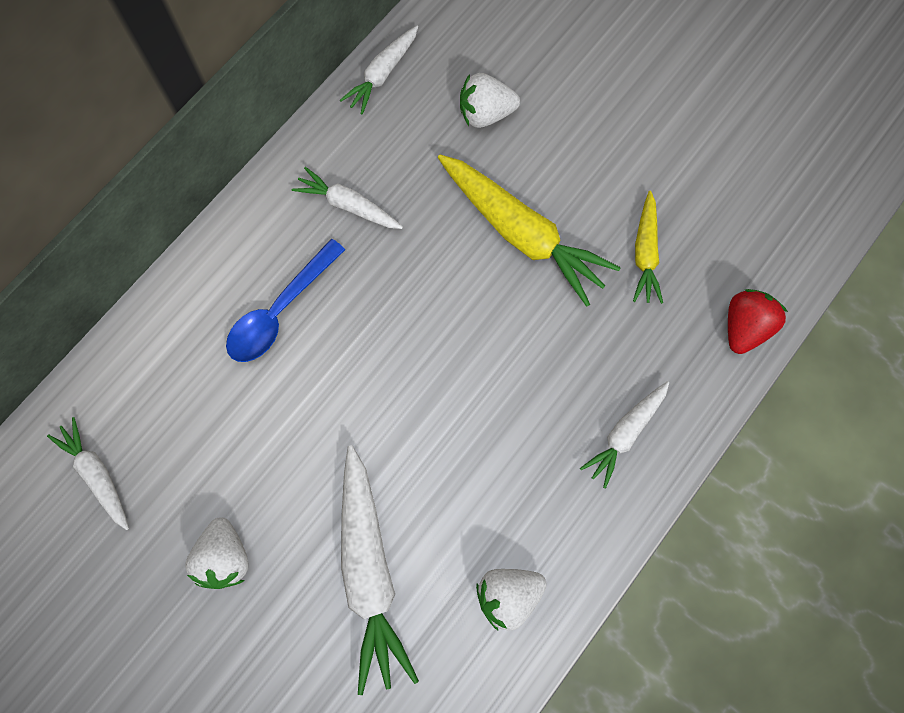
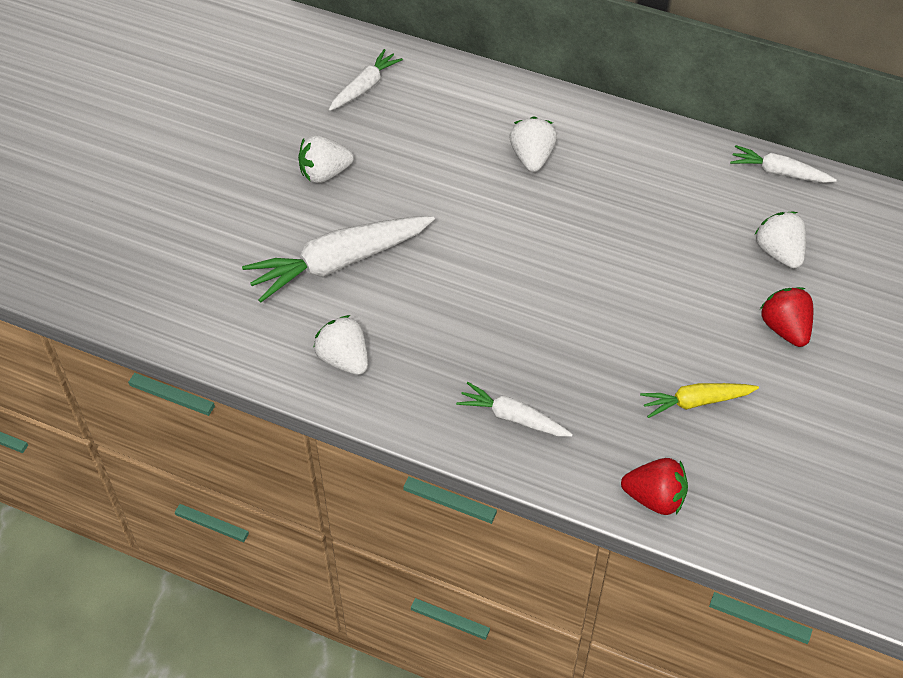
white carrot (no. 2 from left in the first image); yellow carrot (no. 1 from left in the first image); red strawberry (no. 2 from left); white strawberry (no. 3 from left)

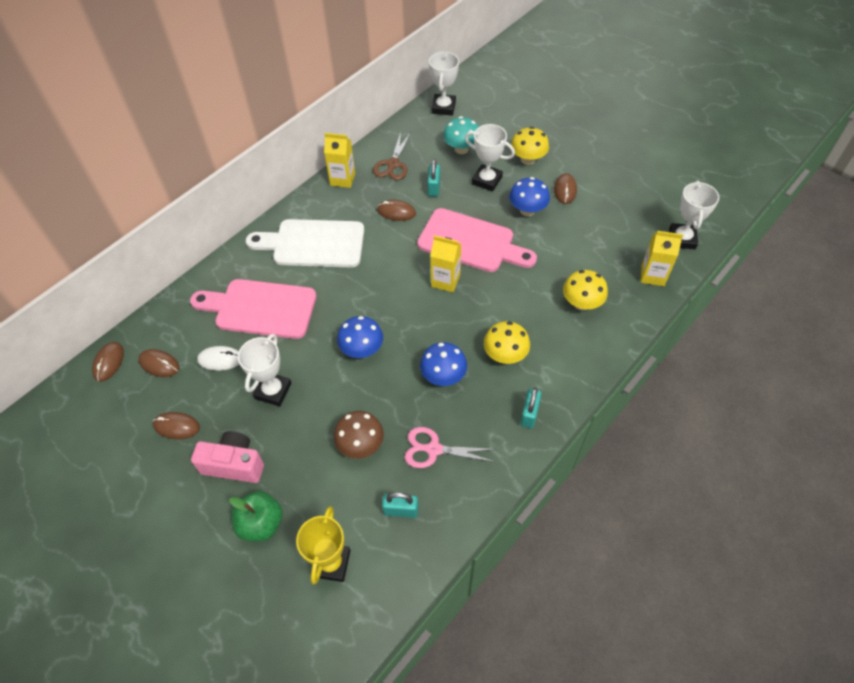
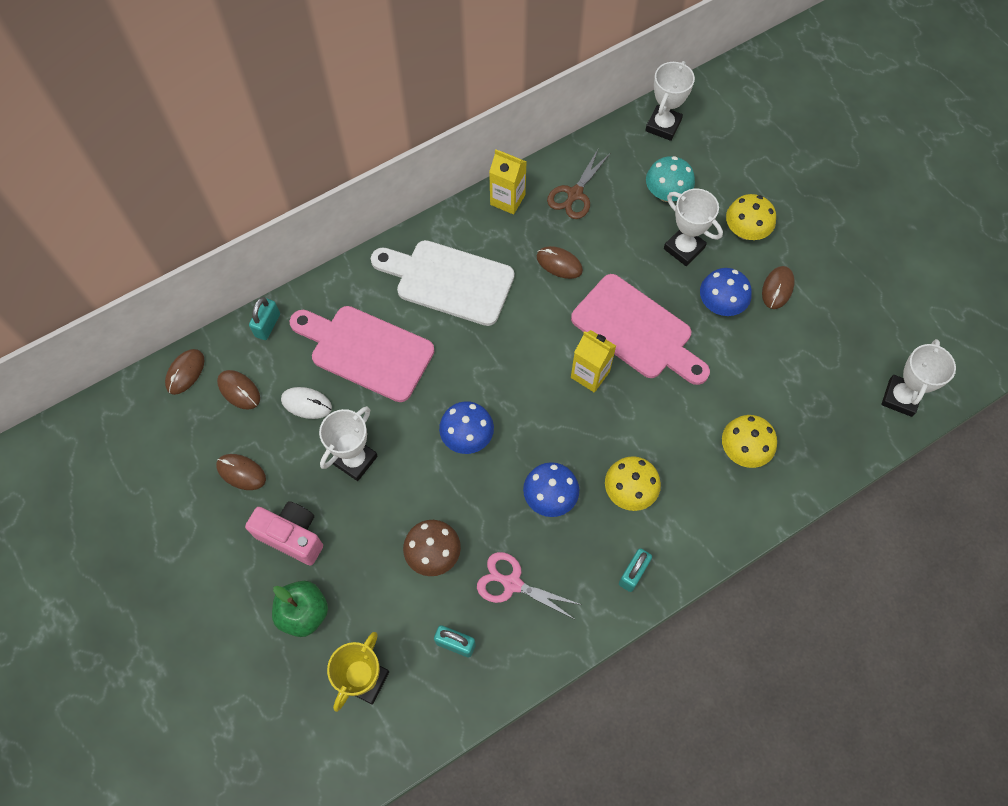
yellow carton (no. 3 from left in the first image); turquoise padlock (no. 1 from left)

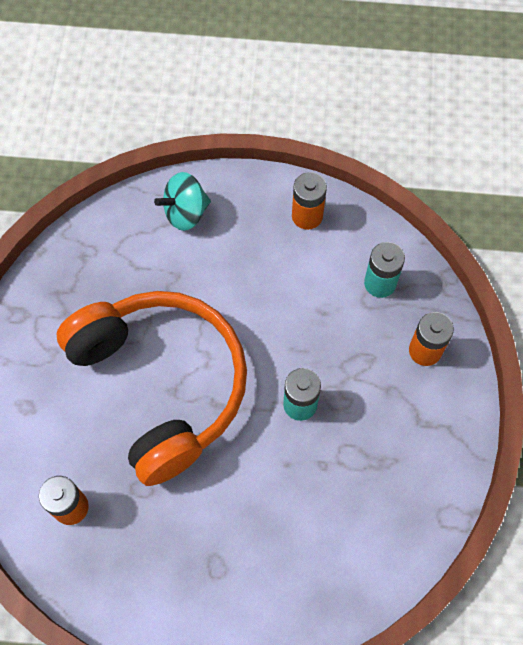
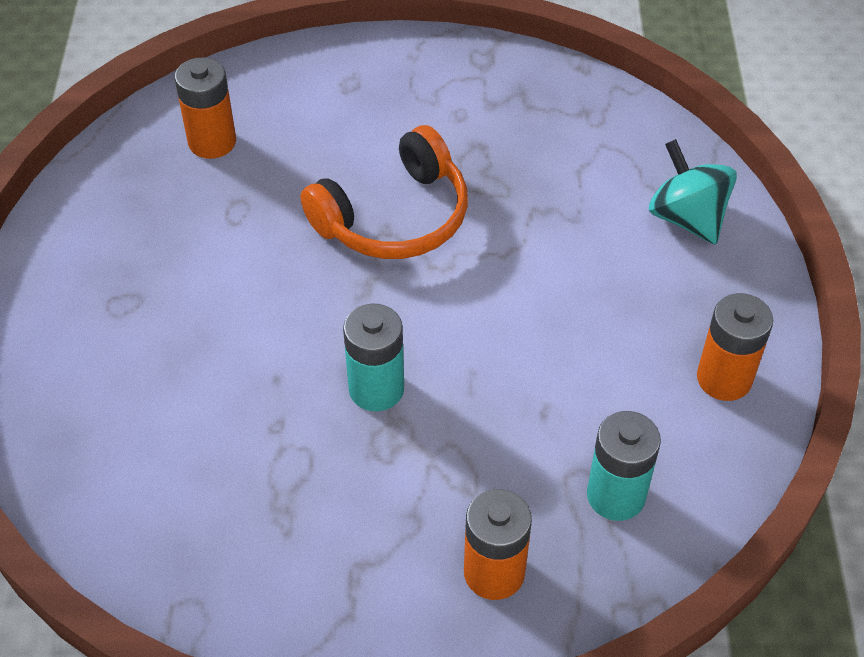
orange headphones

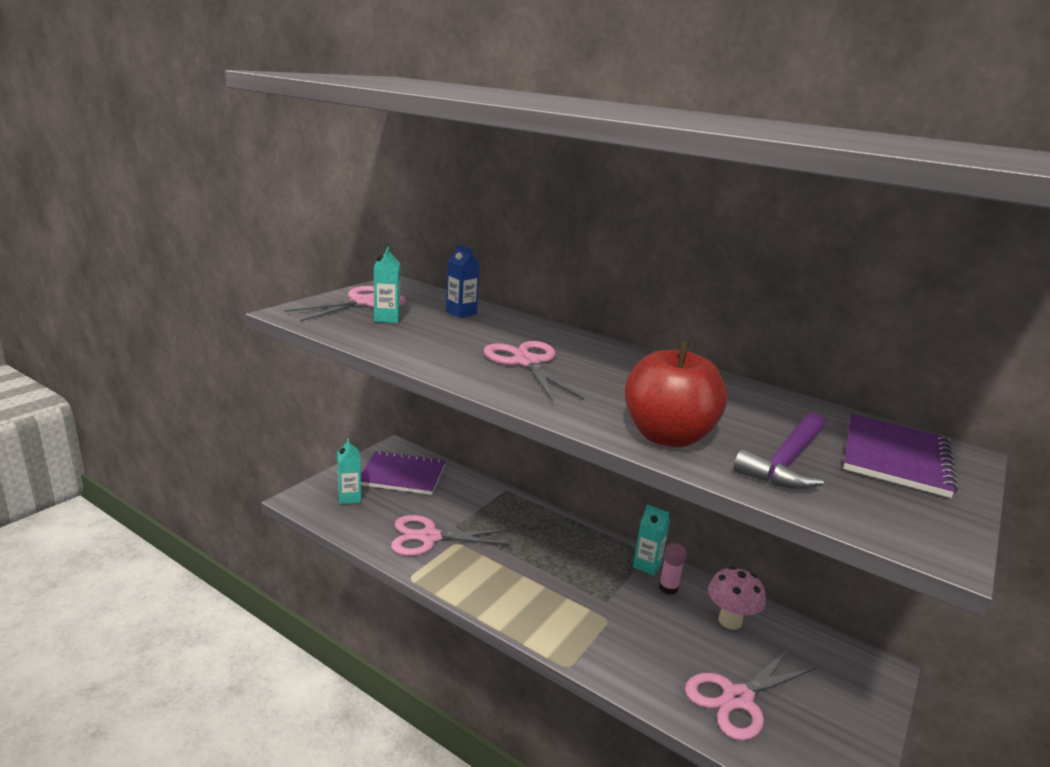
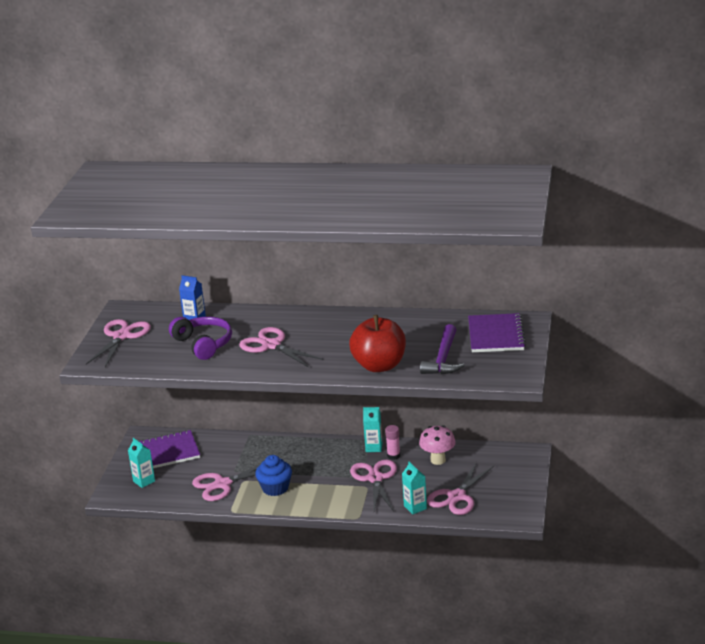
purple headphones; blue cupcake; pink scissors (no. 4 from left); turquoise carton (no. 3 from left)

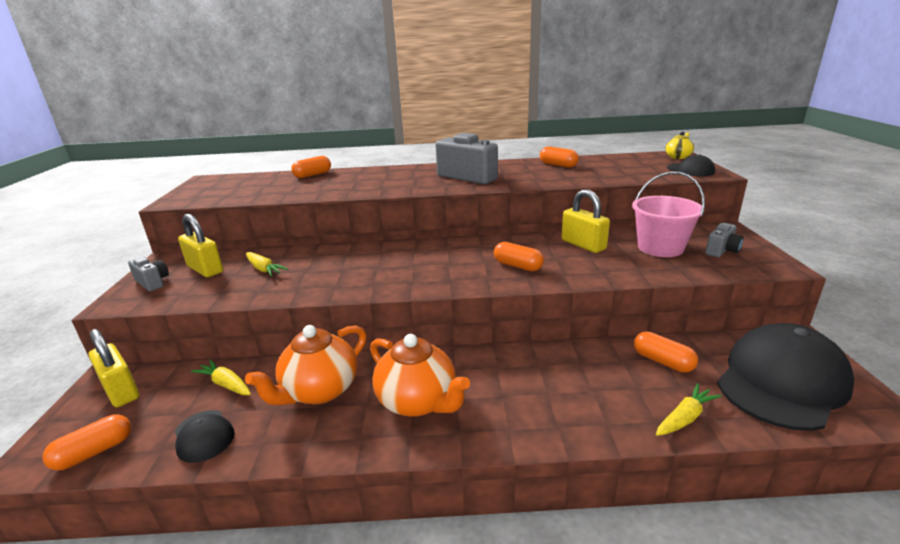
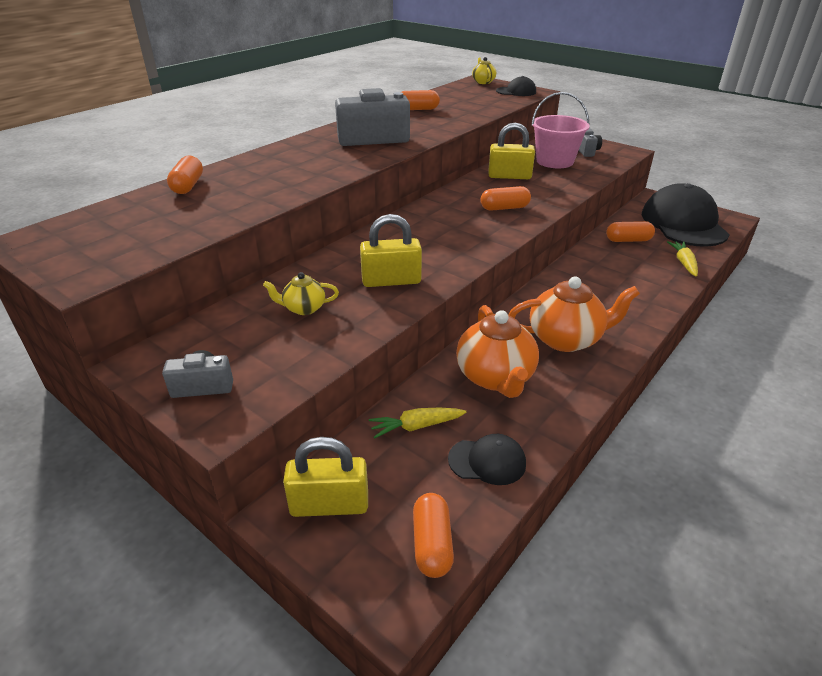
yellow padlock (no. 2 from left); yellow teapot (no. 1 from left)

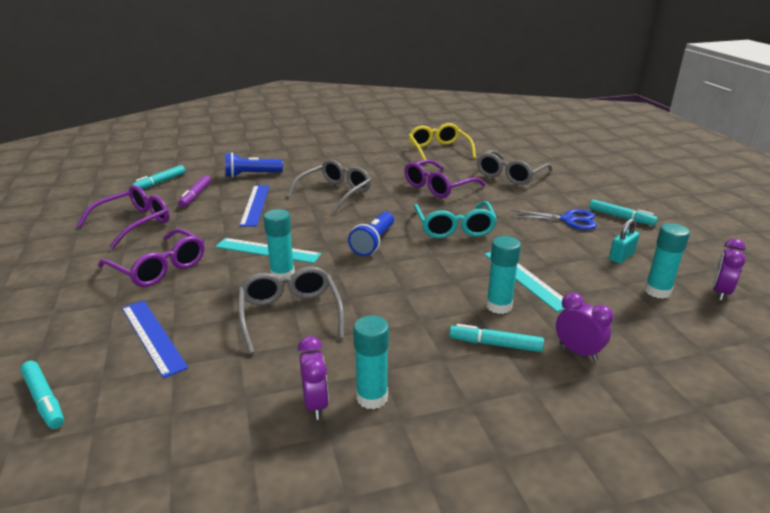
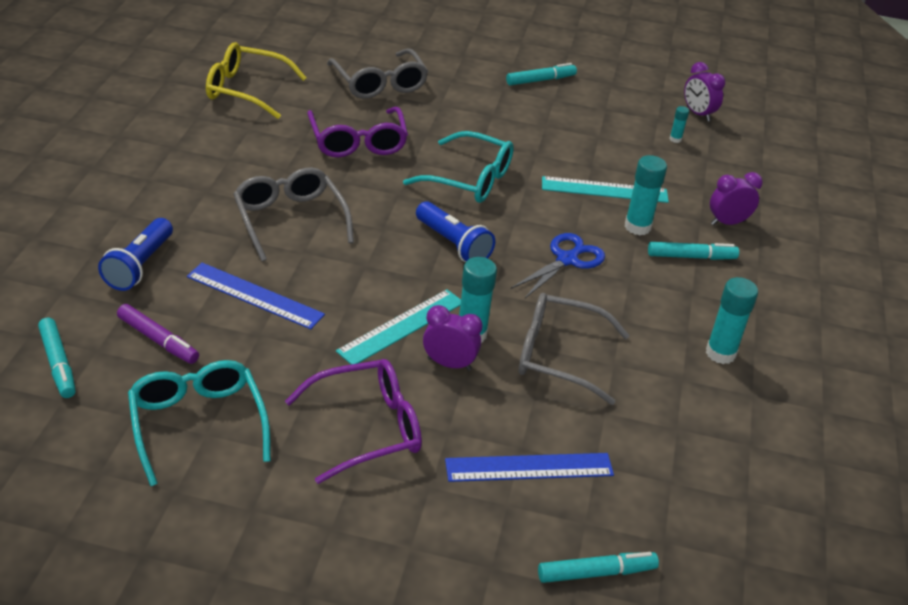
turquoise padlock; purple clock (no. 1 from left); blue scissors; turquoise glasses (no. 1 from left); turquoise marker (no. 4 from left); turquoise glue stick (no. 3 from left)

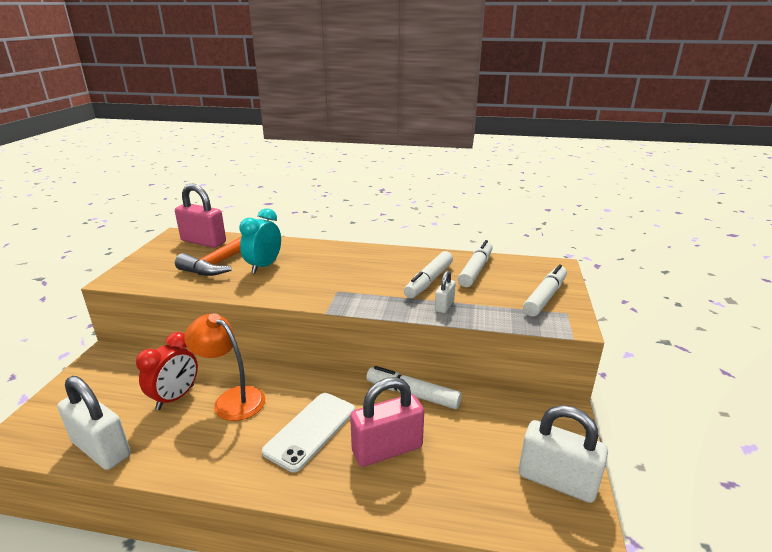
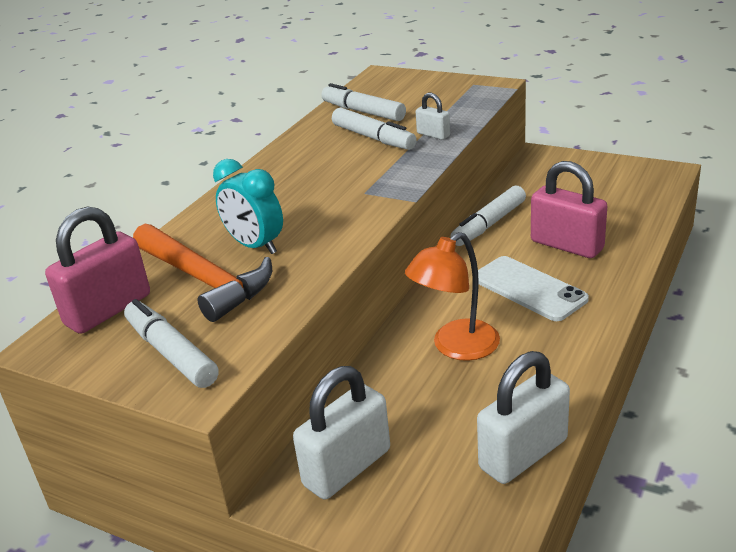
red clock; white padlock (no. 1 from left); white marker (no. 1 from left); pink padlock (no. 2 from left)

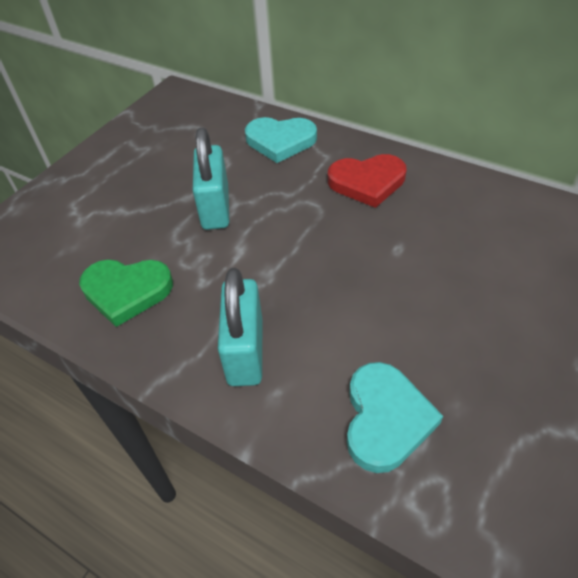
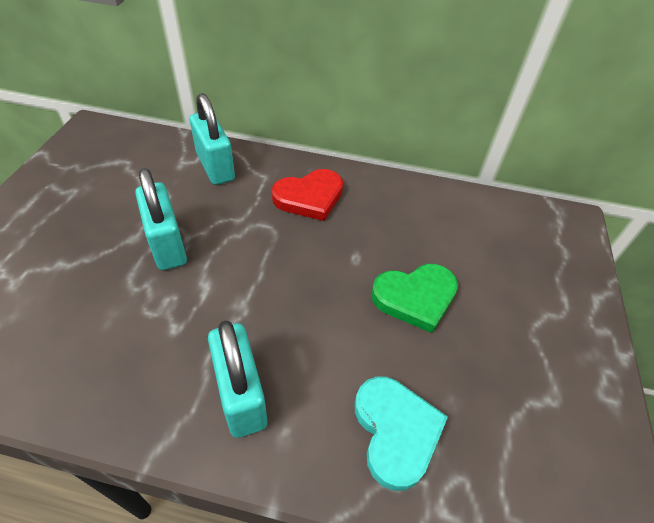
green heart; turquoise padlock (no. 2 from left)

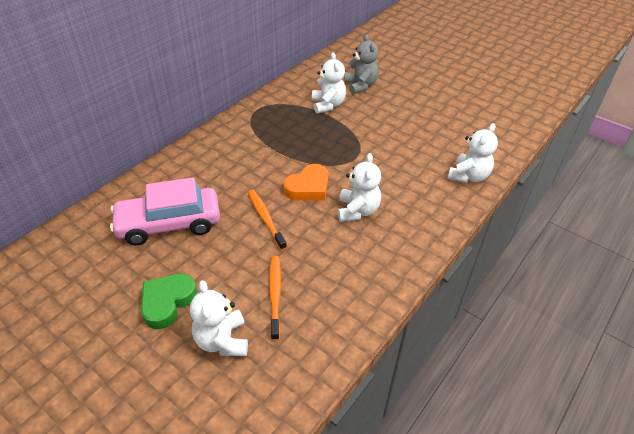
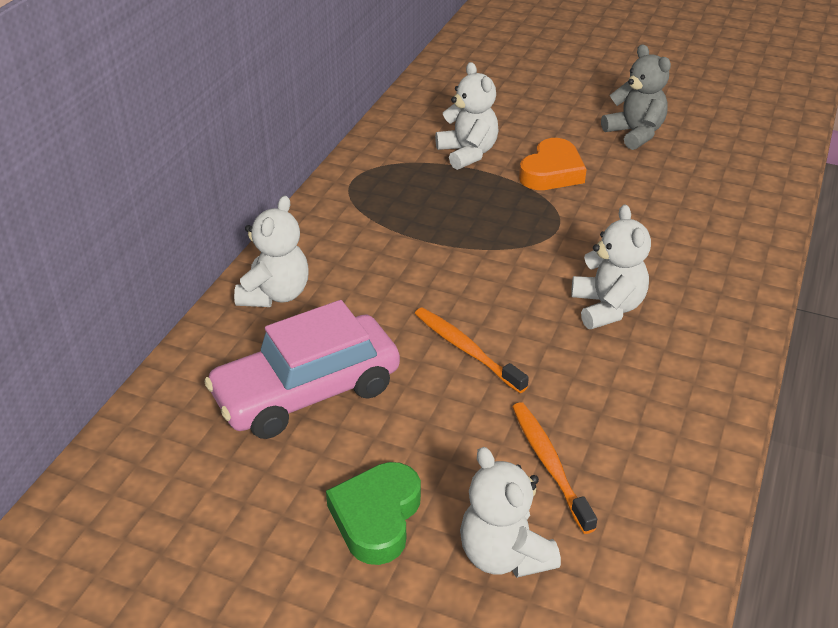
orange heart; grey teddy bear; white teddy bear (no. 1 from left)

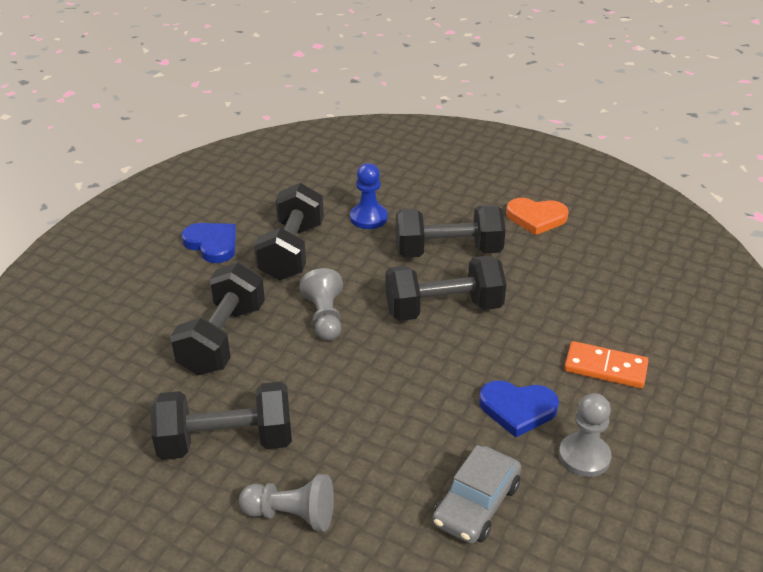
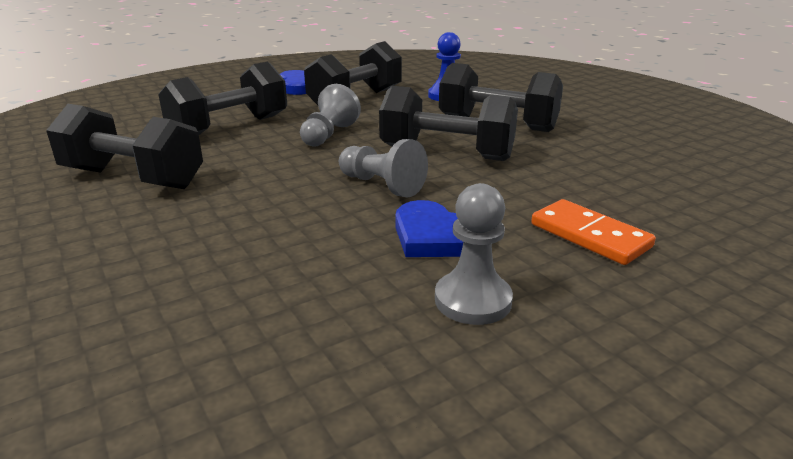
grey car; orange heart; grey pawn (no. 2 from left)

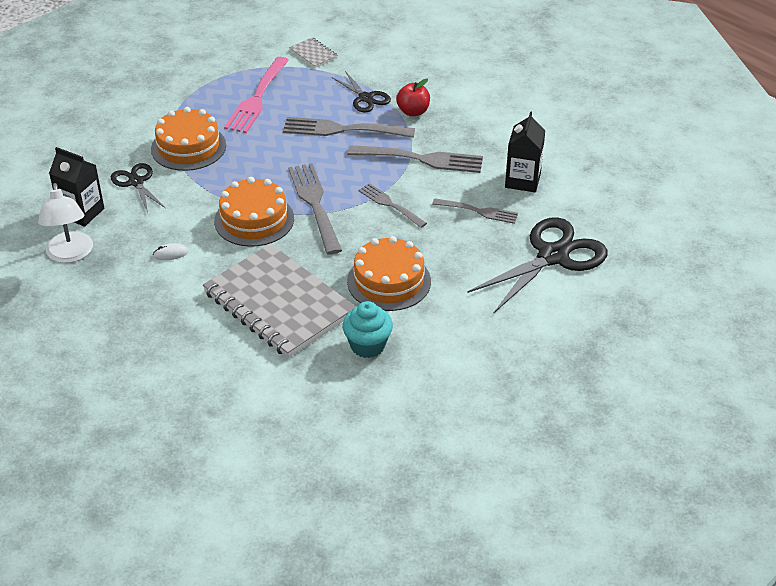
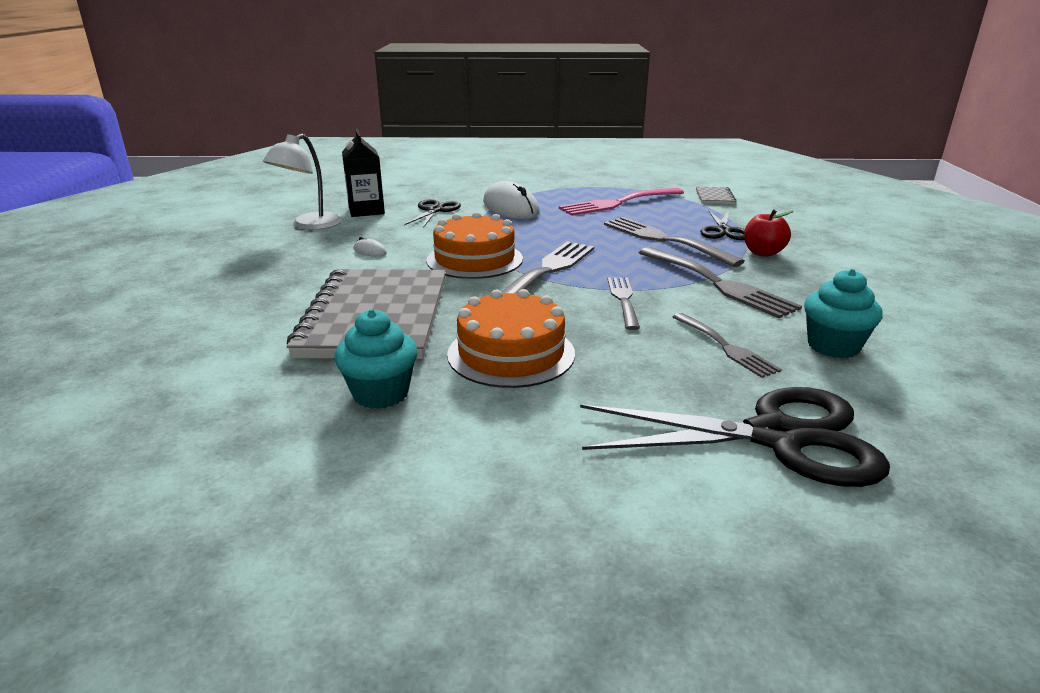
white mouse (no. 2 from left); turquoise cupcake (no. 2 from left)

